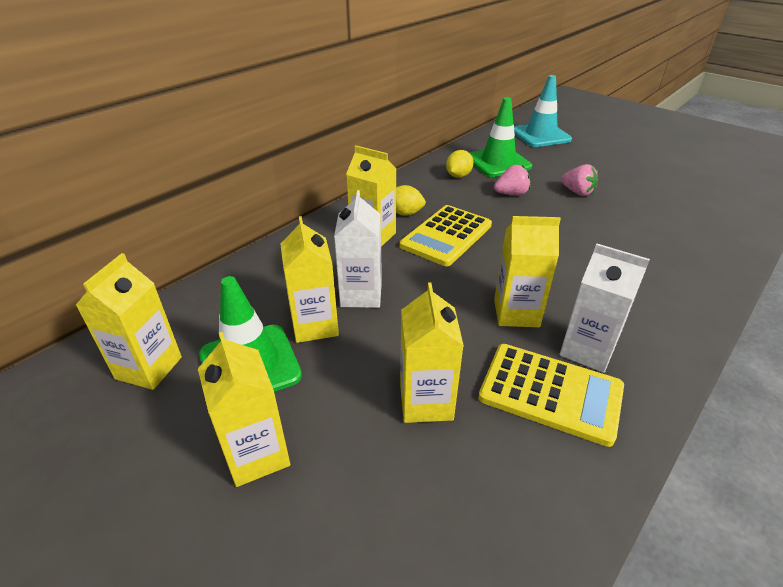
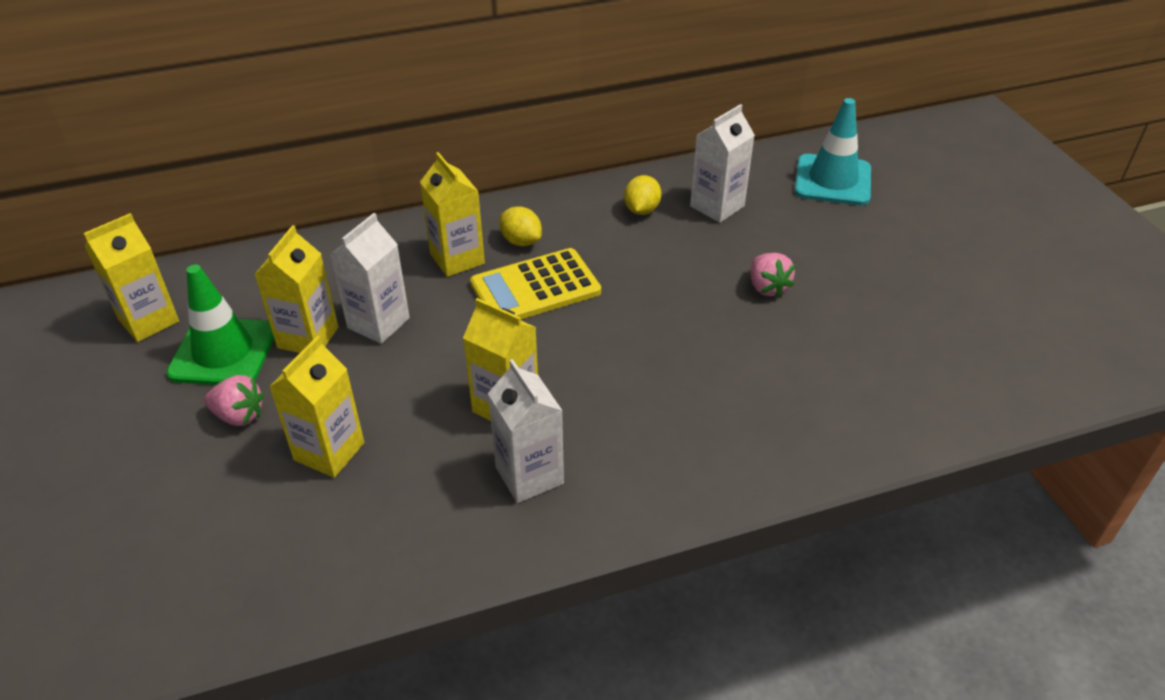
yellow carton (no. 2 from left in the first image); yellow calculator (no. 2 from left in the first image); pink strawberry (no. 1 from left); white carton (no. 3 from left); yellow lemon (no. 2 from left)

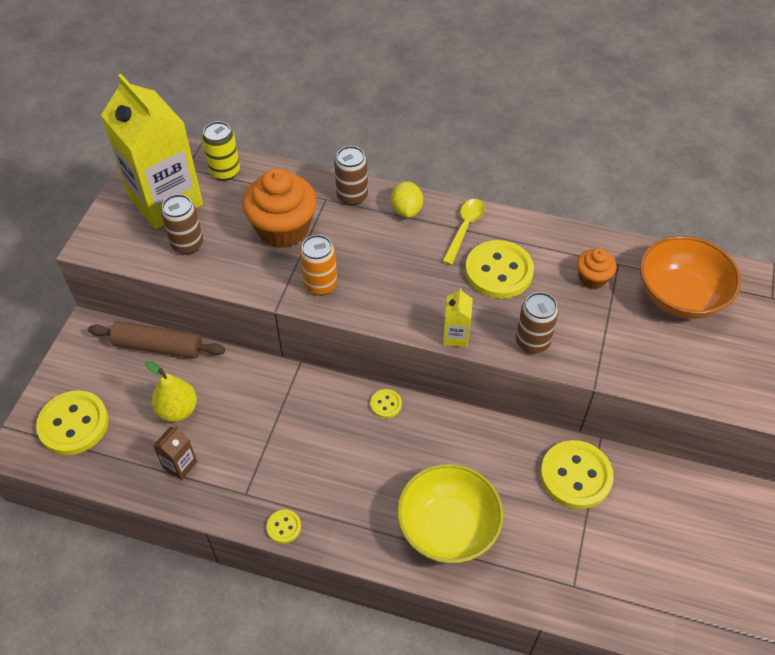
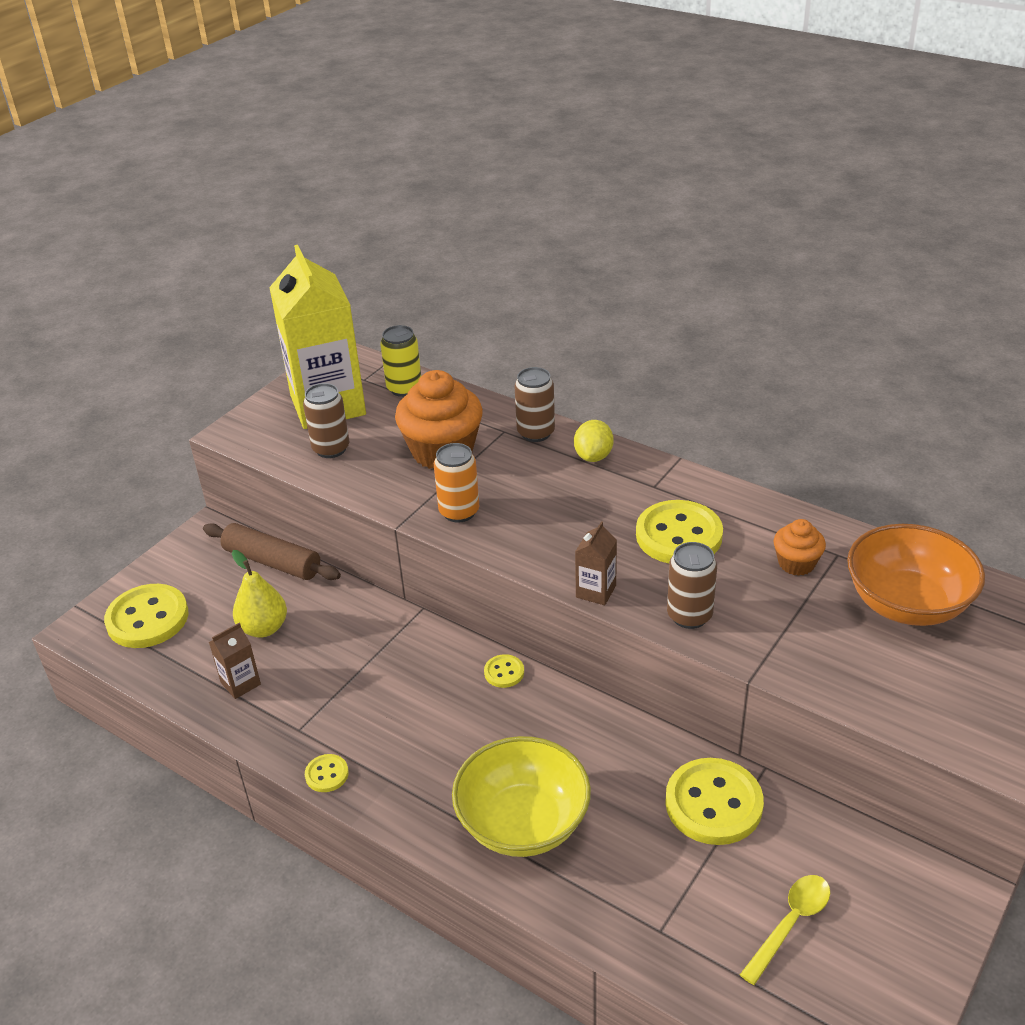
yellow spoon; brown carton (no. 2 from left)

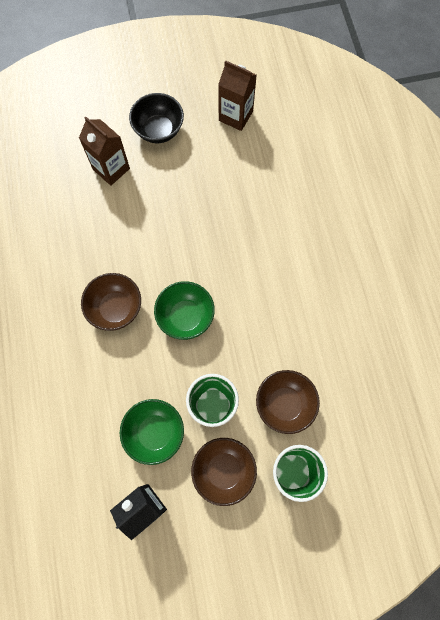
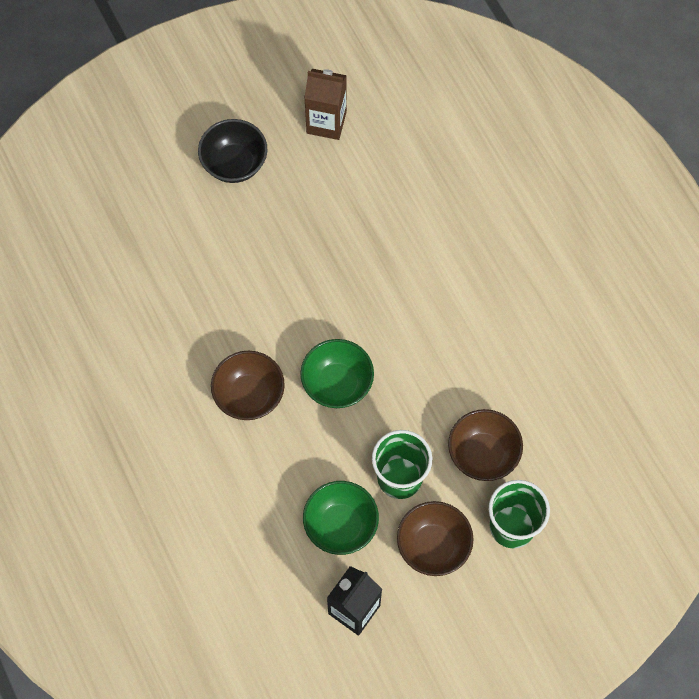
brown carton (no. 1 from left in the first image)

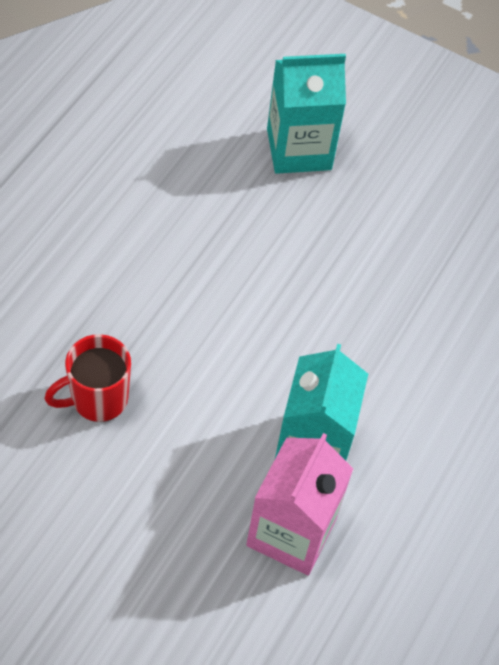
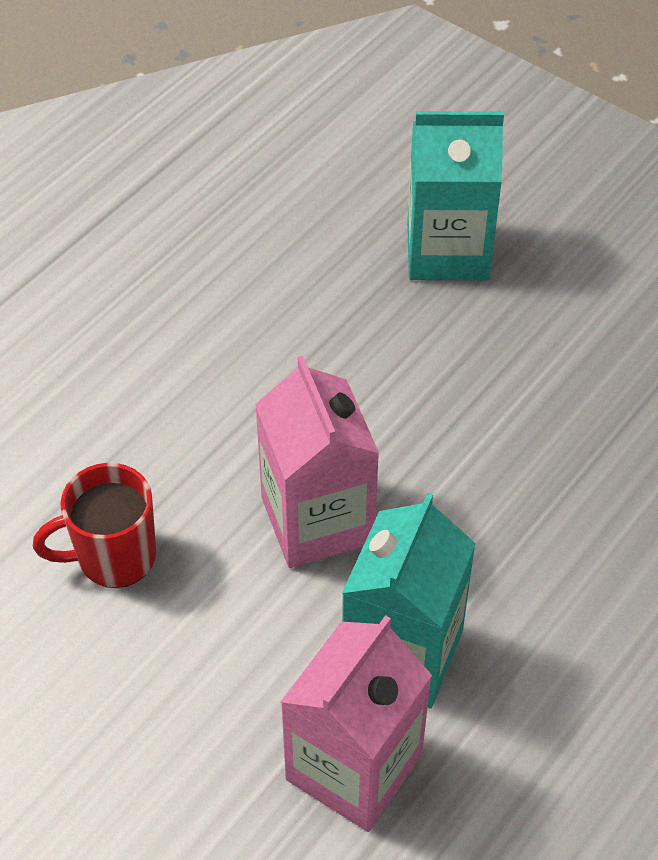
pink carton (no. 1 from left)

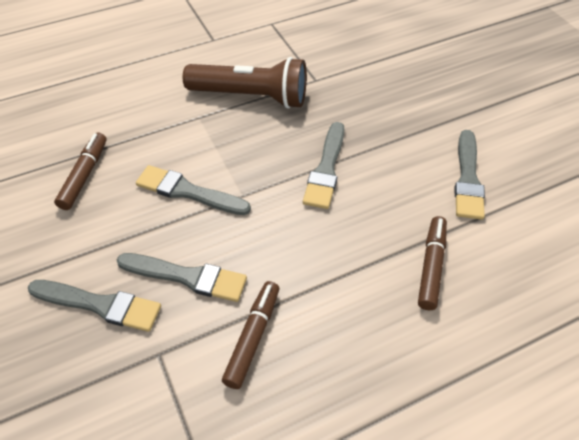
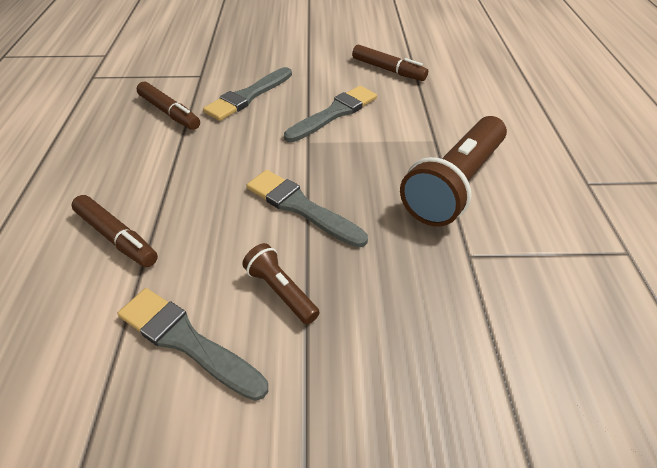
grey brush (no. 1 from left in the first image); brown flashlight (no. 1 from left)

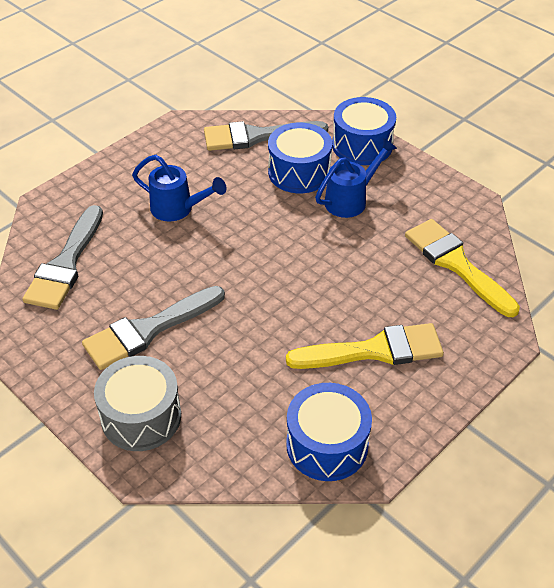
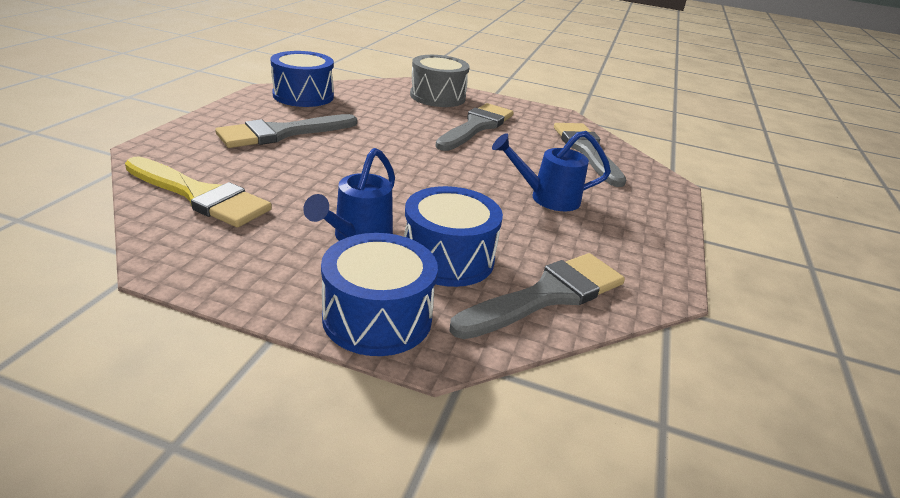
grey brush (no. 1 from left)

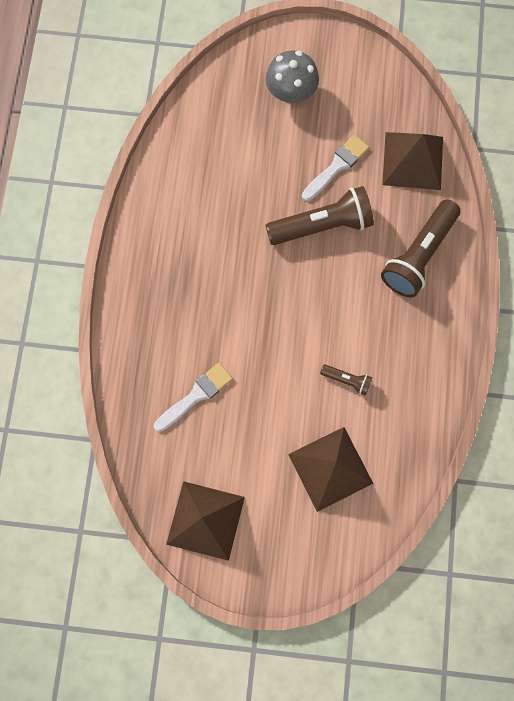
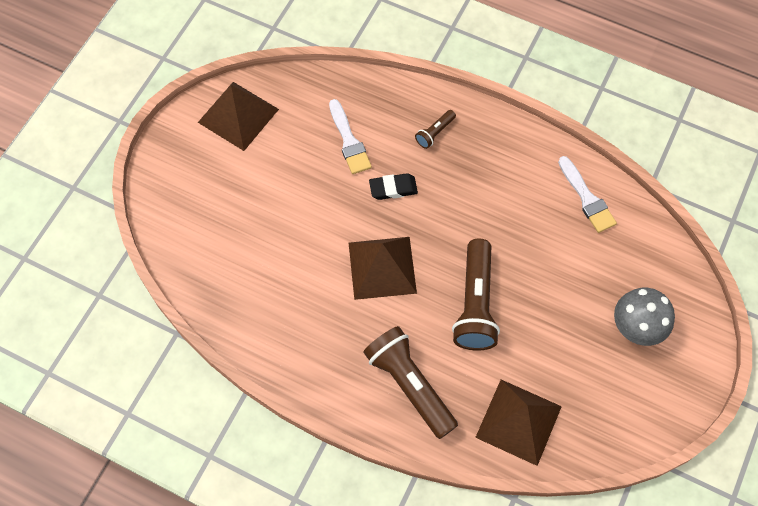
black eraser; brown pyramid (no. 2 from left); white brush (no. 2 from left); brown flashlight (no. 2 from left)

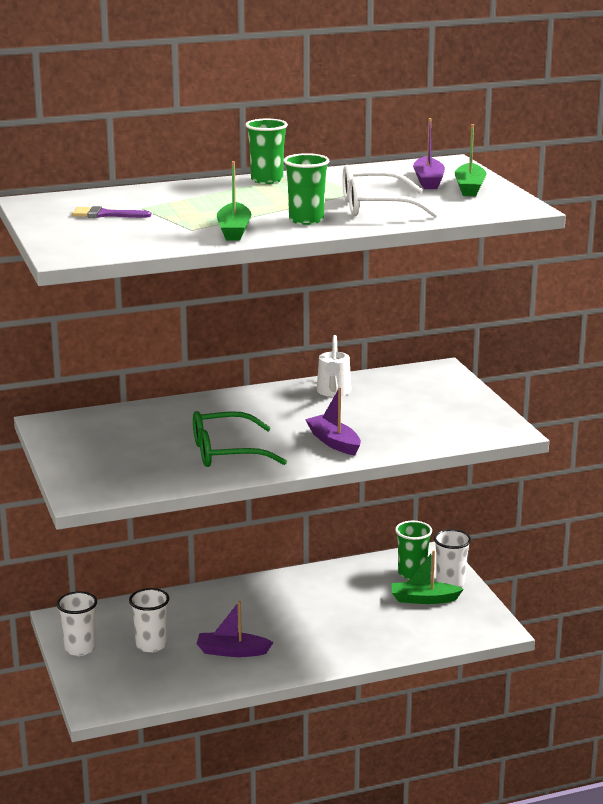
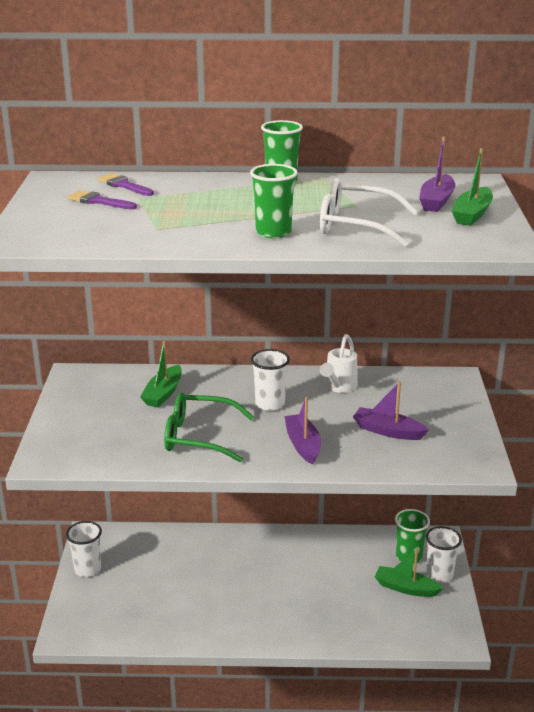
purple brush (no. 2 from left); white cup (no. 2 from left); purple boat (no. 2 from left); green boat (no. 1 from left)

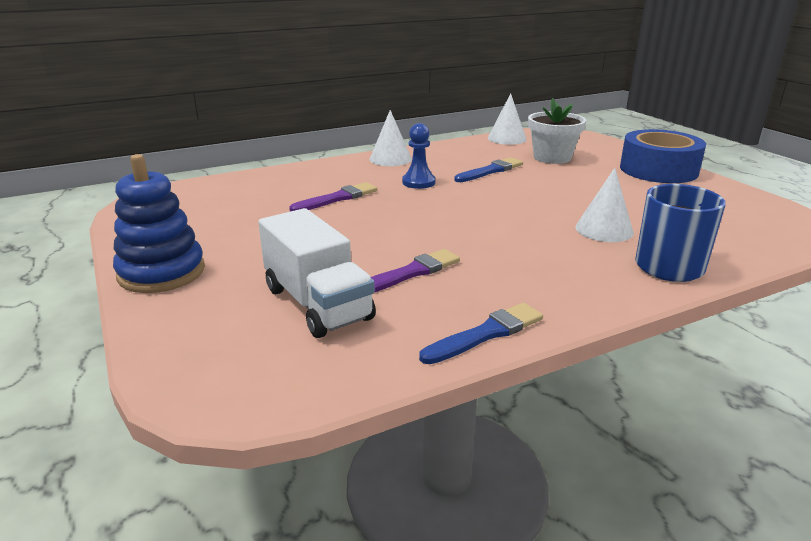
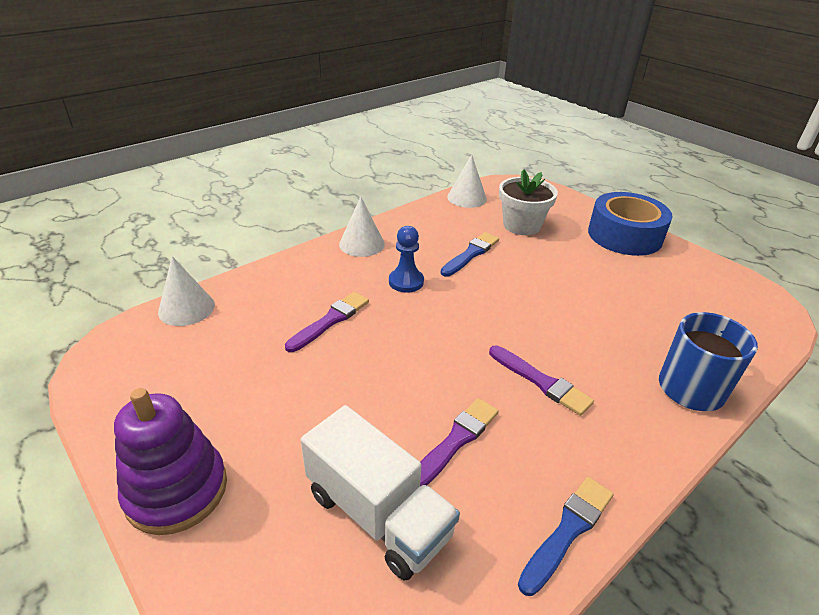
purple brush (no. 3 from left); white cone (no. 1 from left); purple stacking toy

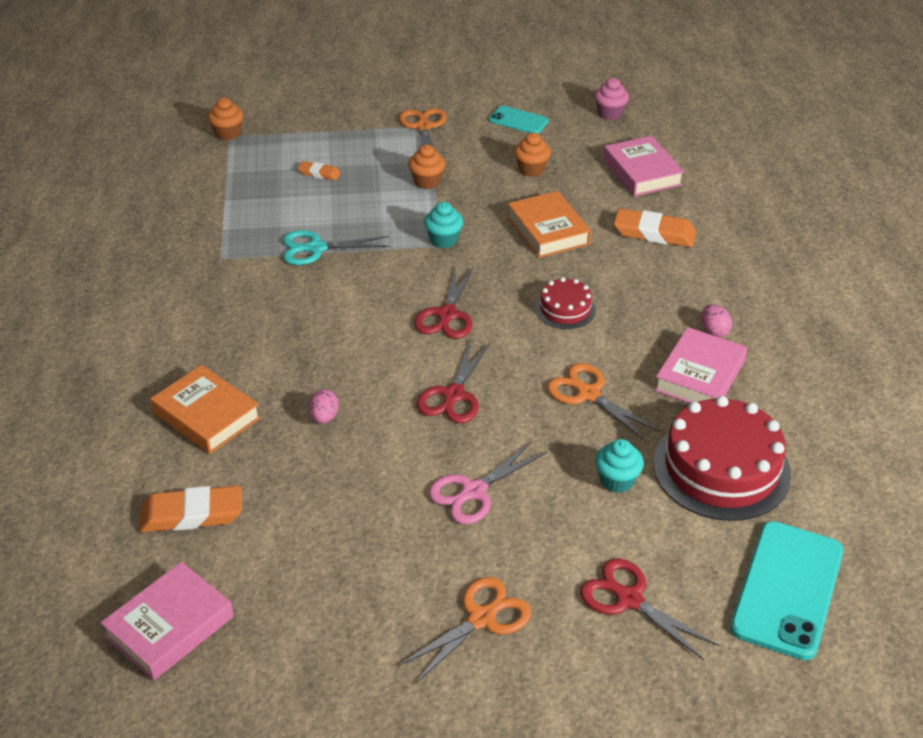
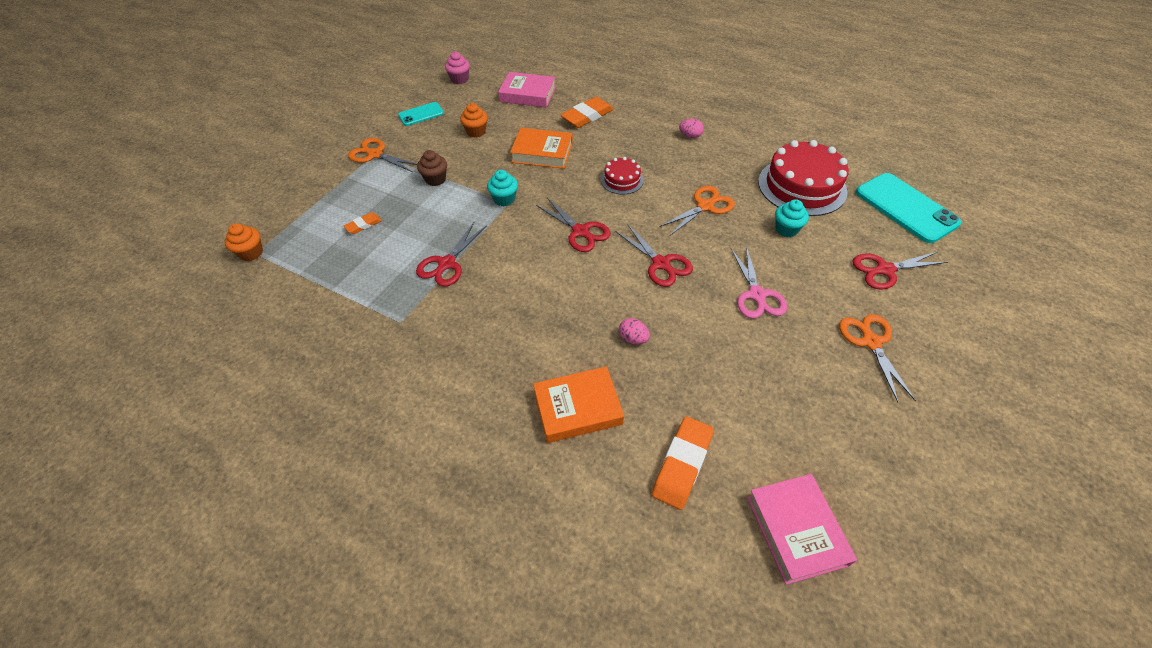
pink book (no. 3 from left in the first image); red scissors (no. 1 from left); brown cupcake; orange scissors (no. 2 from left)

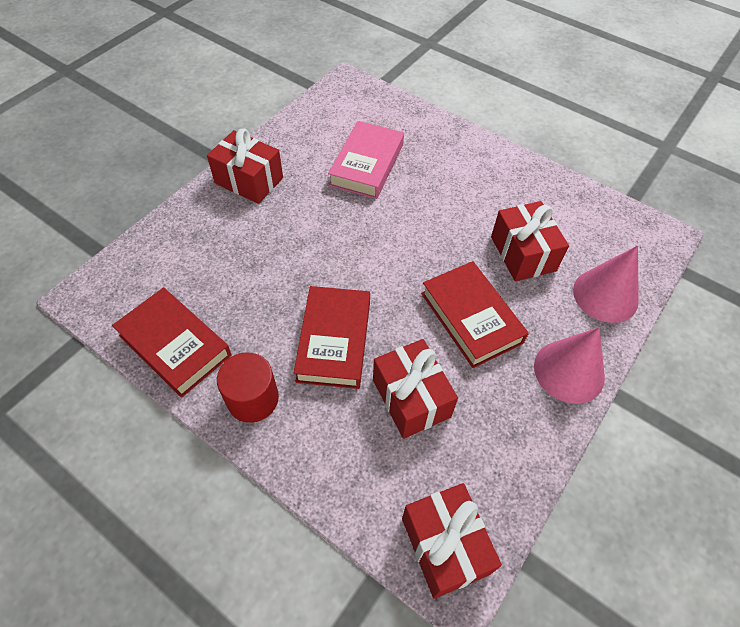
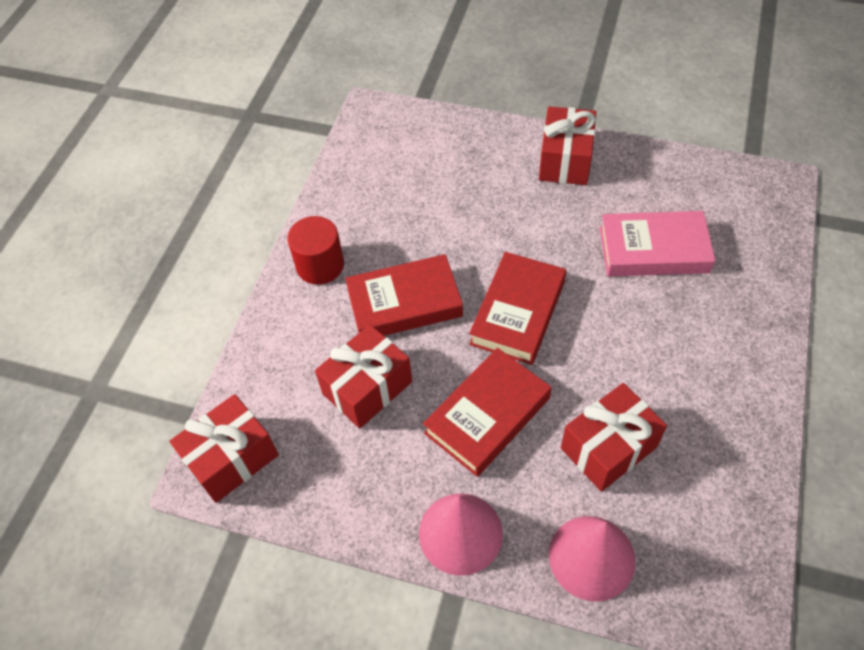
red book (no. 3 from left)

